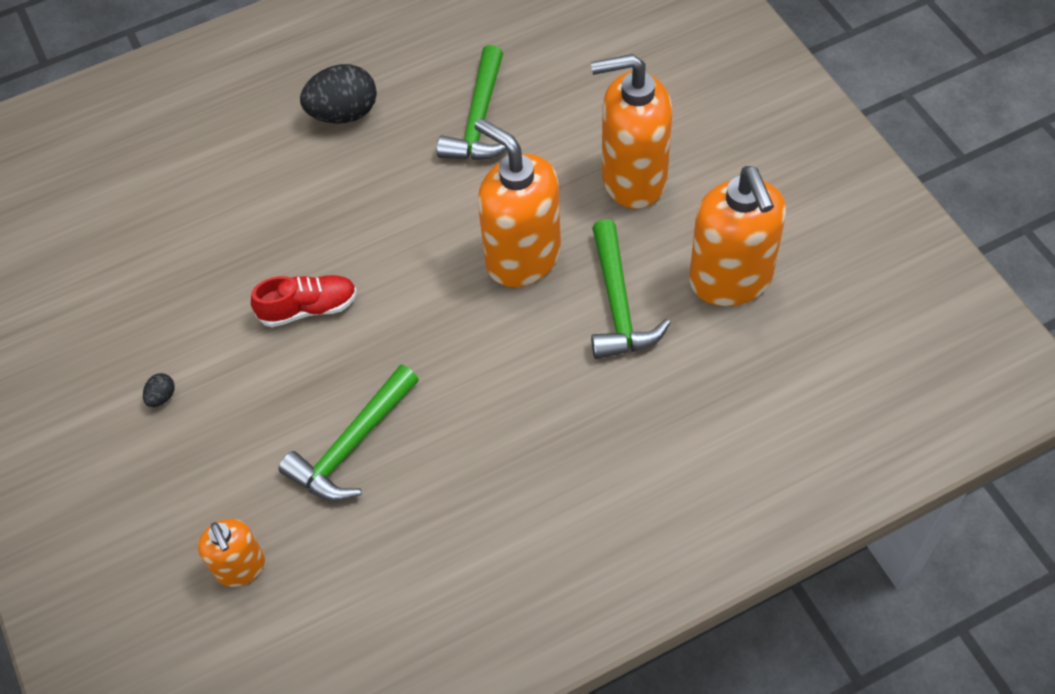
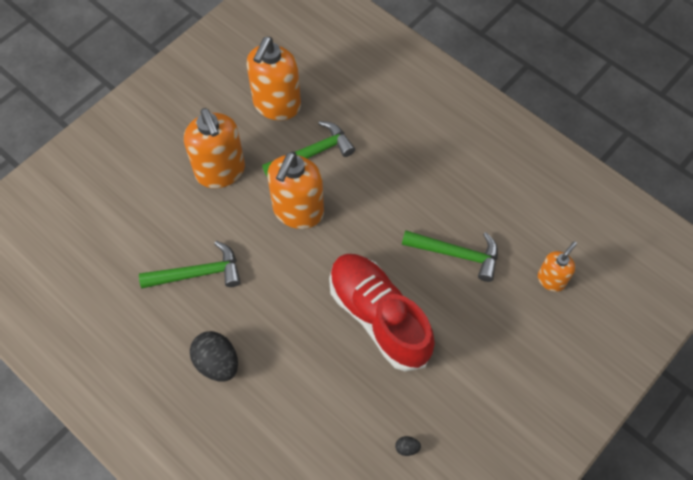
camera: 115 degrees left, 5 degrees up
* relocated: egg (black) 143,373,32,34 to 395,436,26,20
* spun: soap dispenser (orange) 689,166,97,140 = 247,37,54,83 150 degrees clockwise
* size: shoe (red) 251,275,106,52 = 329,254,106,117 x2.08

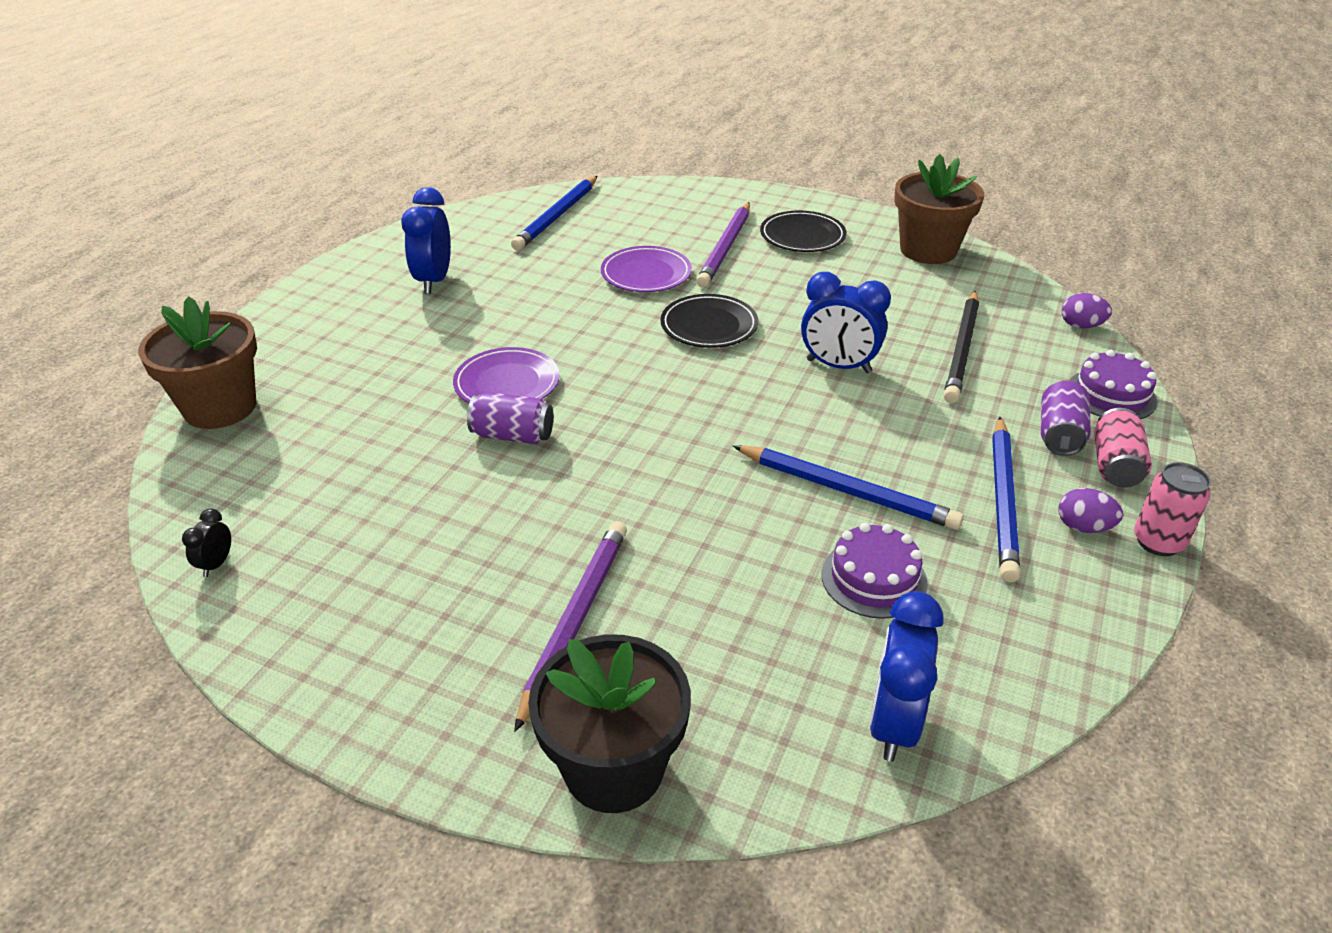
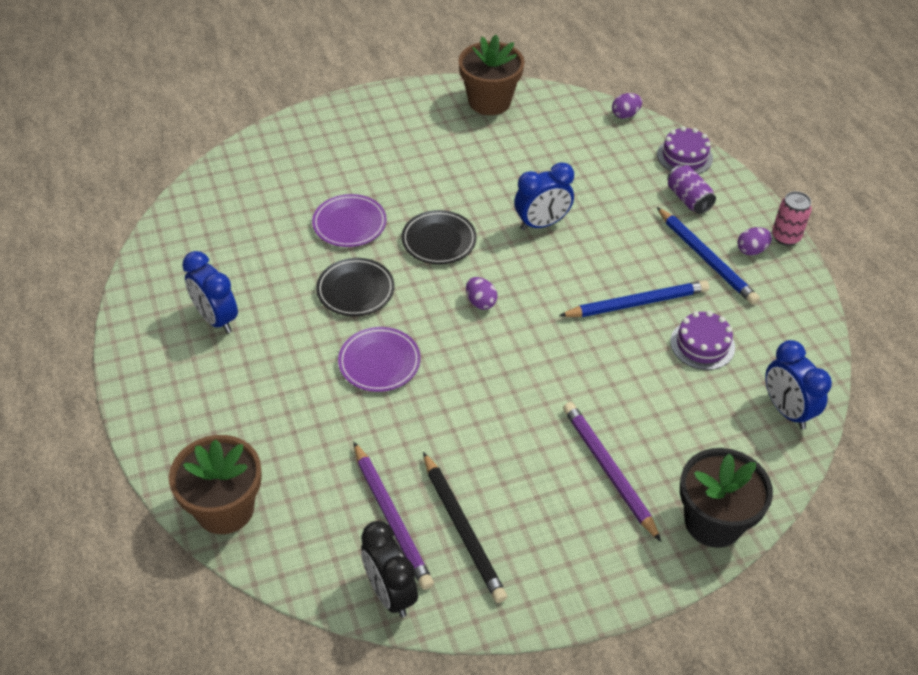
camera: 45 degrees left, 10 degrees up
* missing: can (purple) 467,392,87,52
* missing: pencil (blue) 511,176,86,74
* missing: can (pink) 1094,408,58,80
* appeared: egg (purple) 466,277,32,33
* relocated: pencil (purple) 696,202,54,86 to 354,442,80,148
* relocated: plate (black) 760,211,86,41 to 316,258,79,58
* relocated: pencil (black) 944,291,35,112 to 423,452,84,151
* size: clock (black) 182,509,49,68 = 361,521,57,96 x2.09

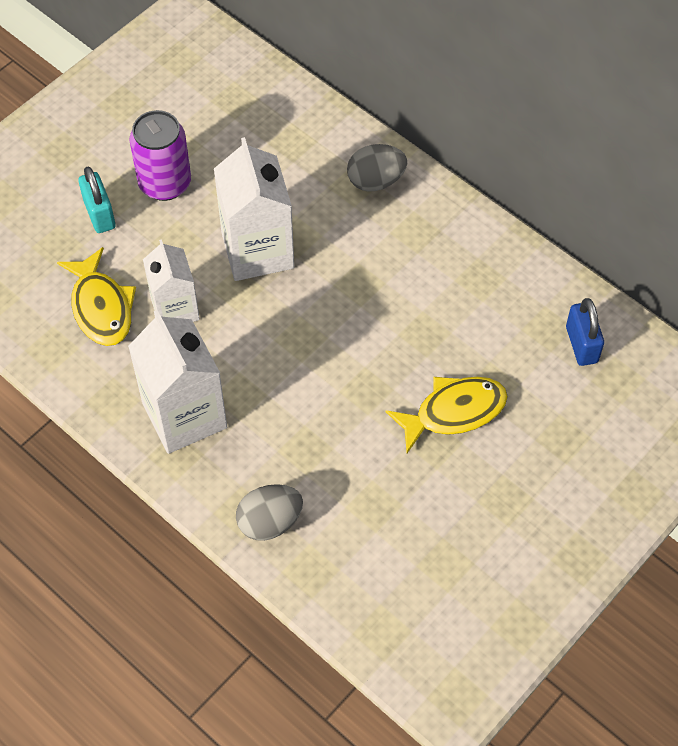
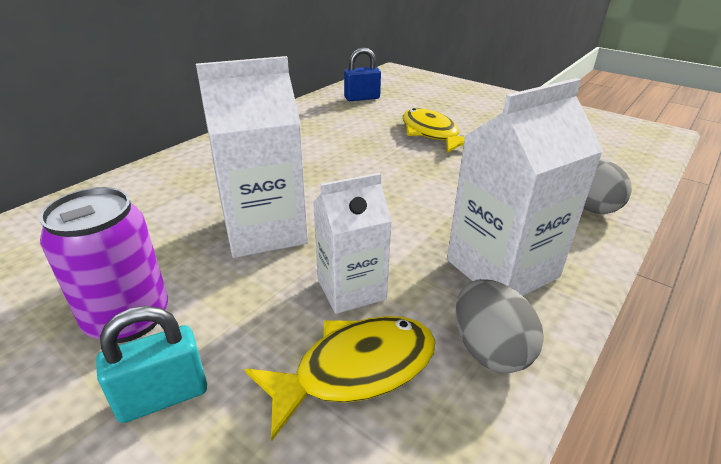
camera: 95 degrees left, 25 degrees down
* relocated: egg (grey) 347,144,60,48 to 456,279,88,94

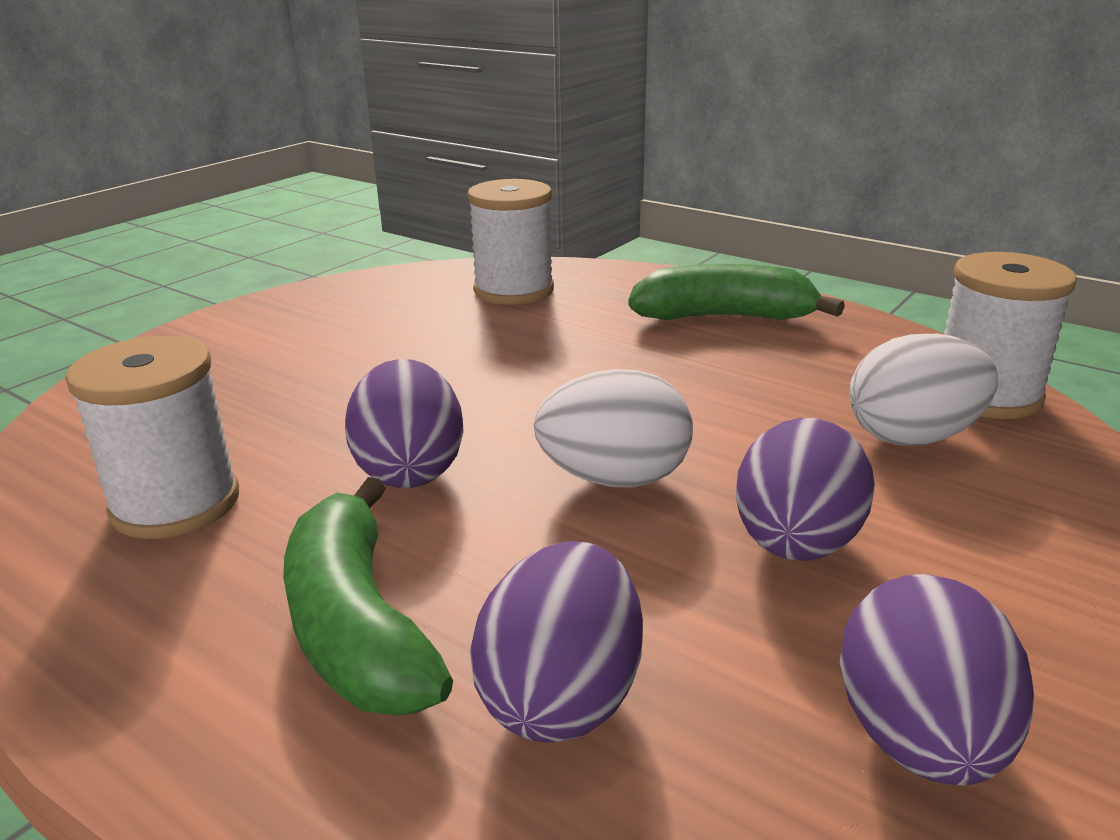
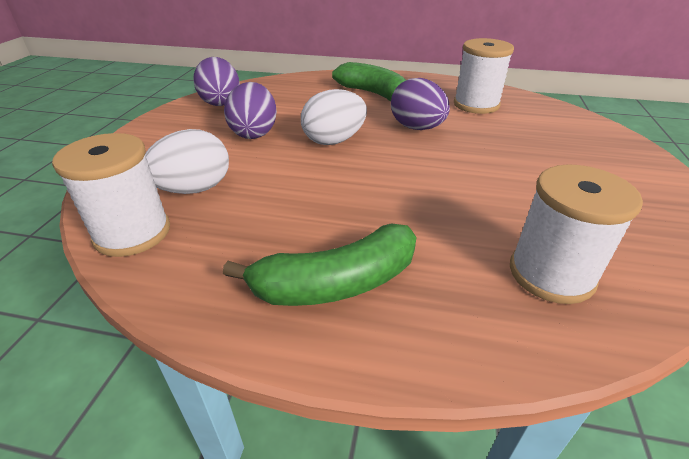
camera: 155 degrees right, 10 degrees up
* missing: egg (purple) 470,541,173,202

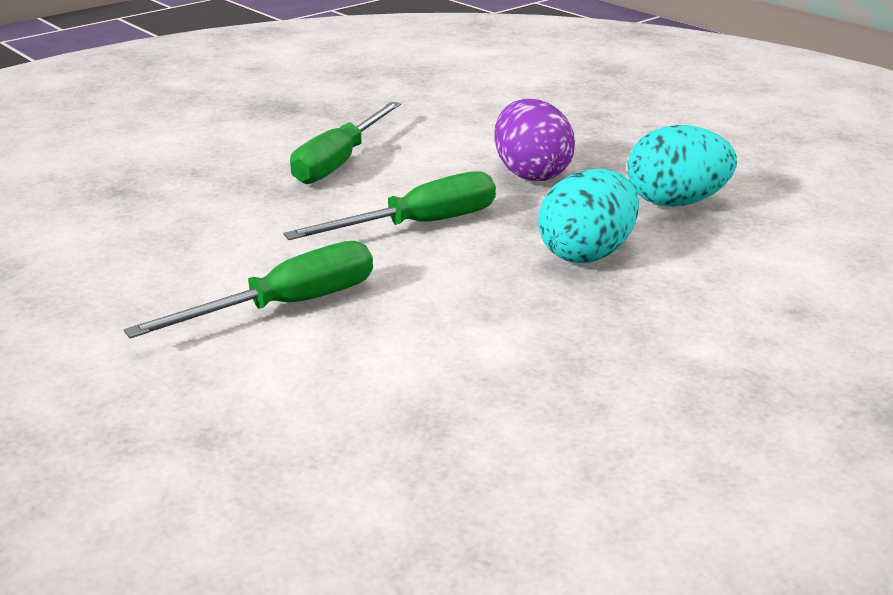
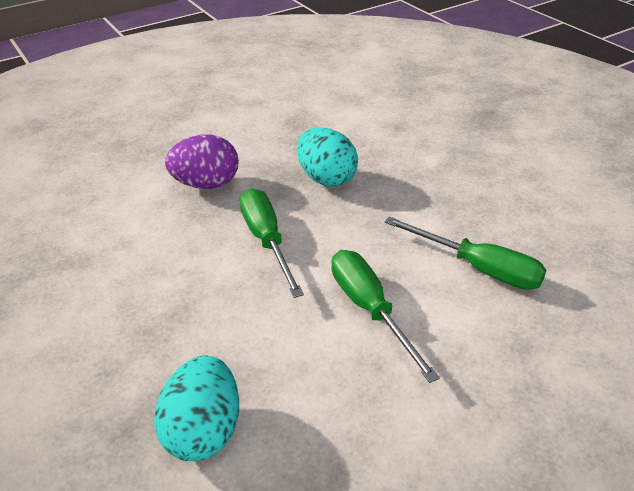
camera: 80 degrees left, 10 degrees up
* relocated: screwdriver (green) 290,102,111,82 to 384,217,162,73
* relocated: egg (turquoise) 627,125,110,82 to 154,356,85,105

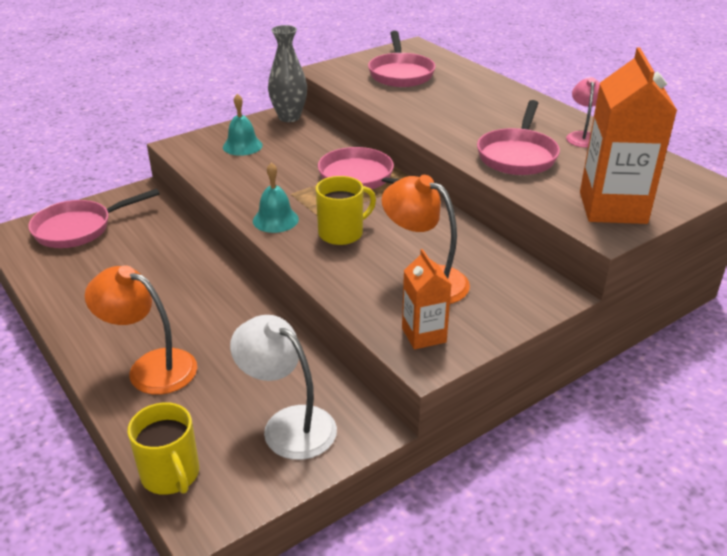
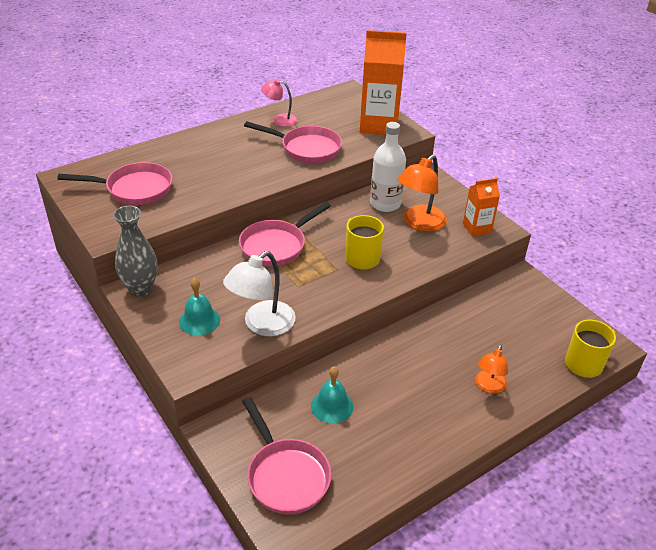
camera: 90 degrees left, 5 degrees up
* appeared: bottle (white) 370,122,36,90
* relocated: lamp (white) 230,315,107,145 to 223,251,73,85
* relocated: bell (turquoise) 253,162,46,71 to 311,366,42,57
* size: lamp (orange) 85,265,112,130 = 475,345,33,49 x0.61

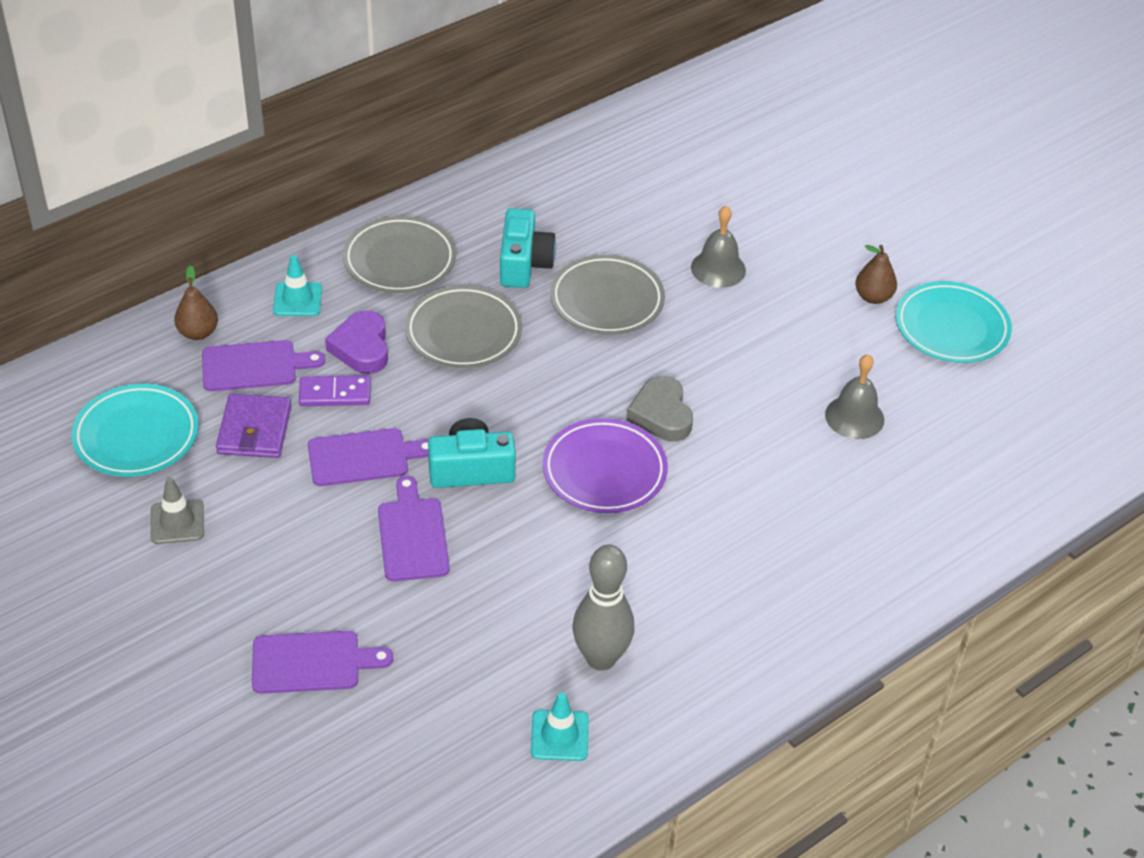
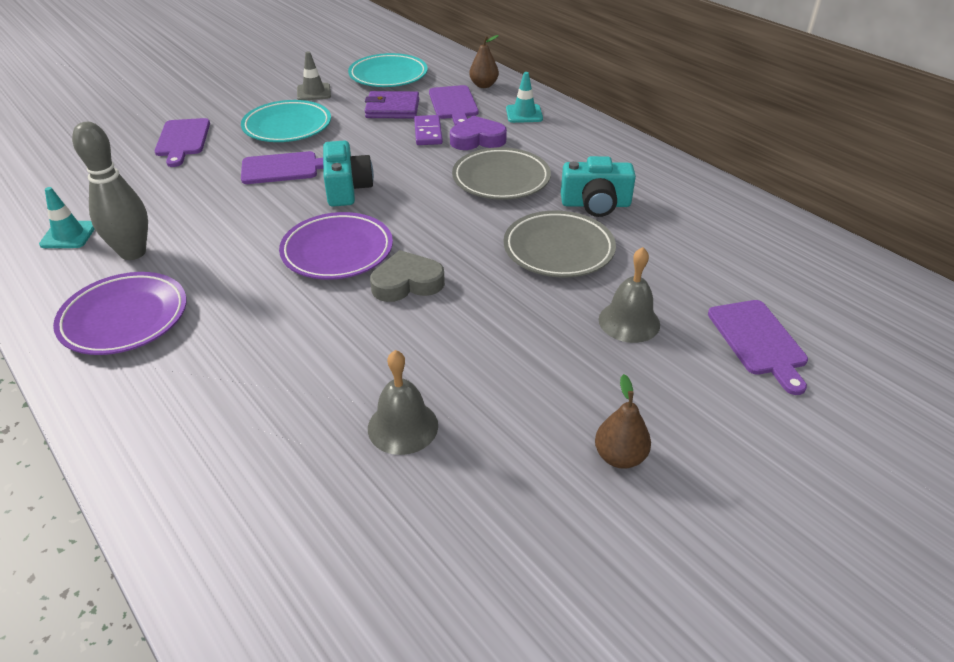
camera: 90 degrees right, 5 degrees down
* missing: plate (grey) 343,216,113,77
* appeared: plate (purple) 53,272,134,83
* relocated: cutting board (purple) 308,428,121,58 to 708,300,100,95
* relocated: plate (turquoise) 896,281,116,82 to 241,100,90,42

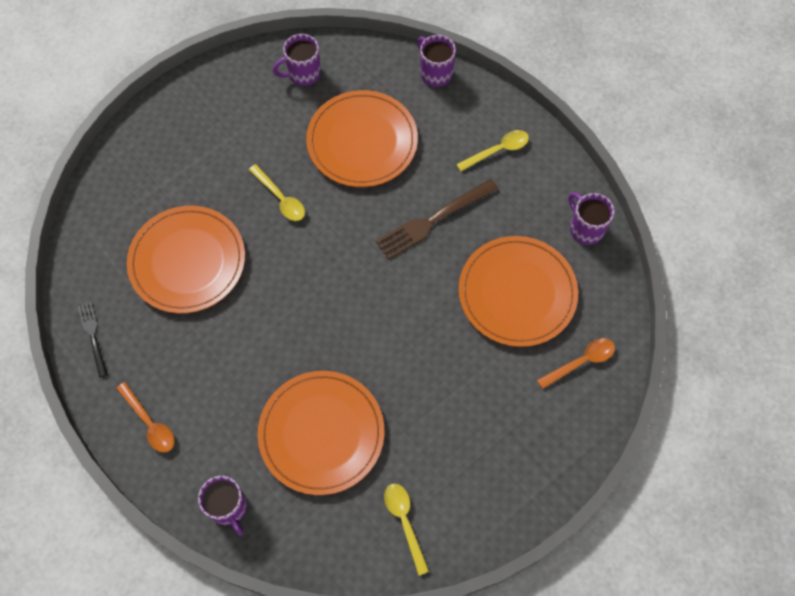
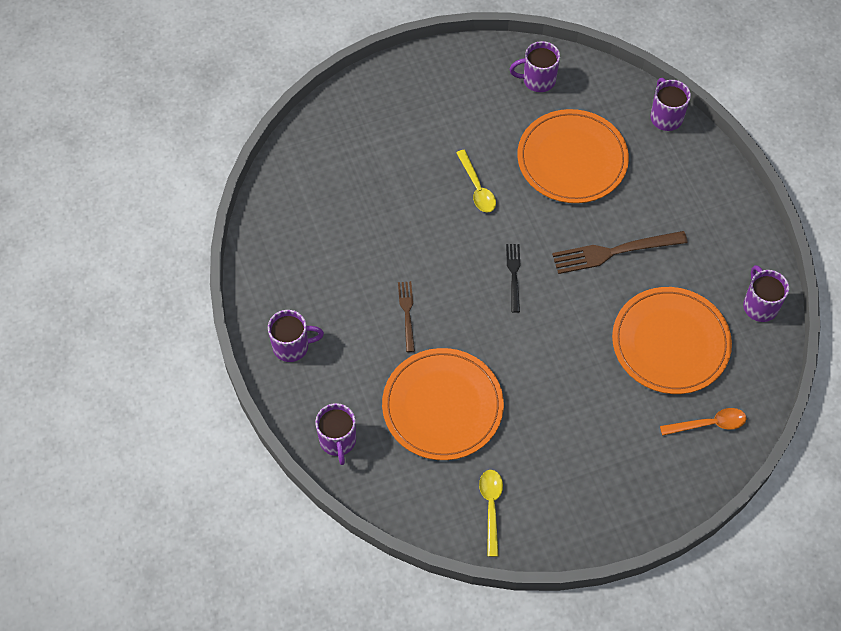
camera: 20 degrees right, 5 degrees down
* missing: plate (orange) 127,206,118,108
* missing: spoon (yellow) 456,130,73,42
* appeared: fork (brown) 398,281,17,71
* relocated: fork (black) 78,302,30,76 to 506,244,14,69
* exchanged: spoon (orange) 116,382,58,71 to mug (purple) 268,310,56,52

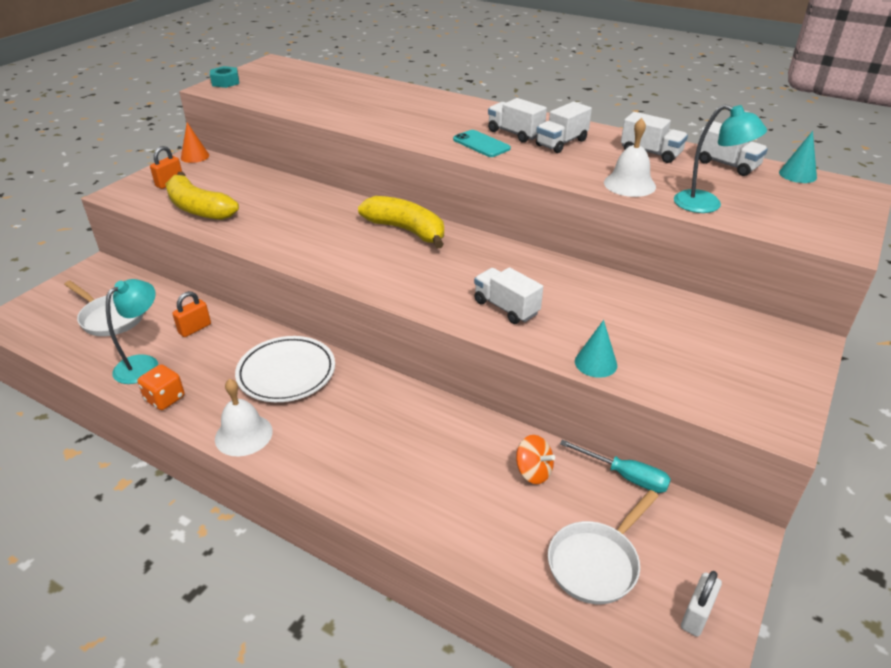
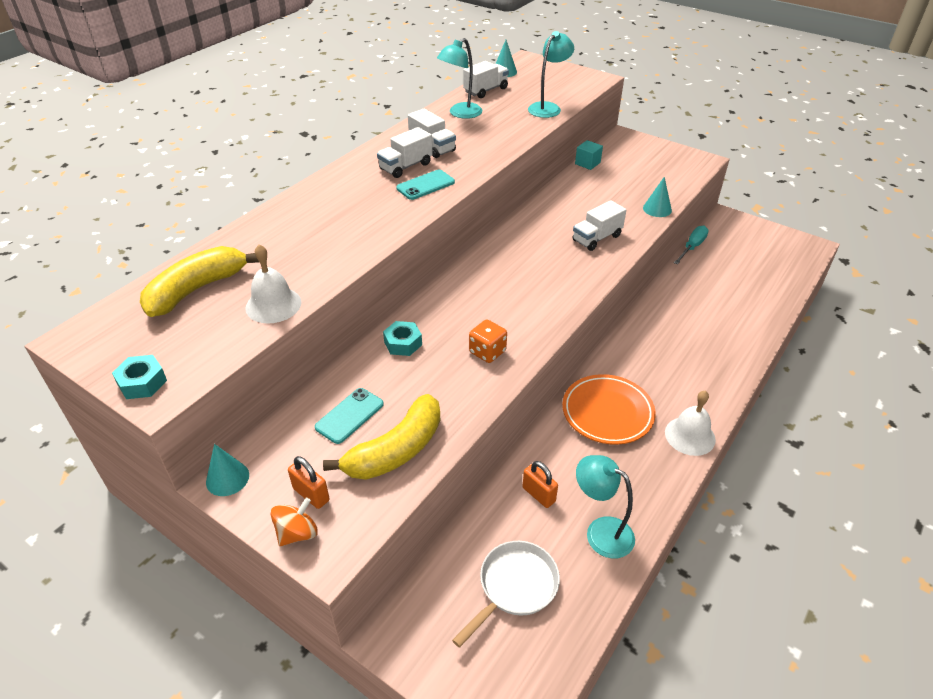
camera: 85 degrees left, 5 degrees up
* missing: pan (white) 548,490,111,114
* missing: padlock (white) 681,571,41,66
* appeared: phone (turquoise) 315,388,69,56
* appeared: nut (turquoise) 383,321,39,35
* appeared: cube (turquoise) 575,140,28,30
* relocated: dice (orange) 137,364,47,46 to 469,320,38,43
* relocated: banana (yellow) 358,196,86,53 to 140,246,119,71
* relocated: spinning top (orange) 516,435,39,49 to 270,498,48,48
* relocated: bell (white) 604,118,52,79 to 245,245,57,79
* exchanged: truck (white) 621,112,67,51 to lamp (turquoise) 437,38,45,81
* colour: cone (orange) 181,123,28,40 to cone (turquoise) 206,444,43,52
* colour: plate (white) 235,336,100,66 to plate (orange) 562,374,94,71

